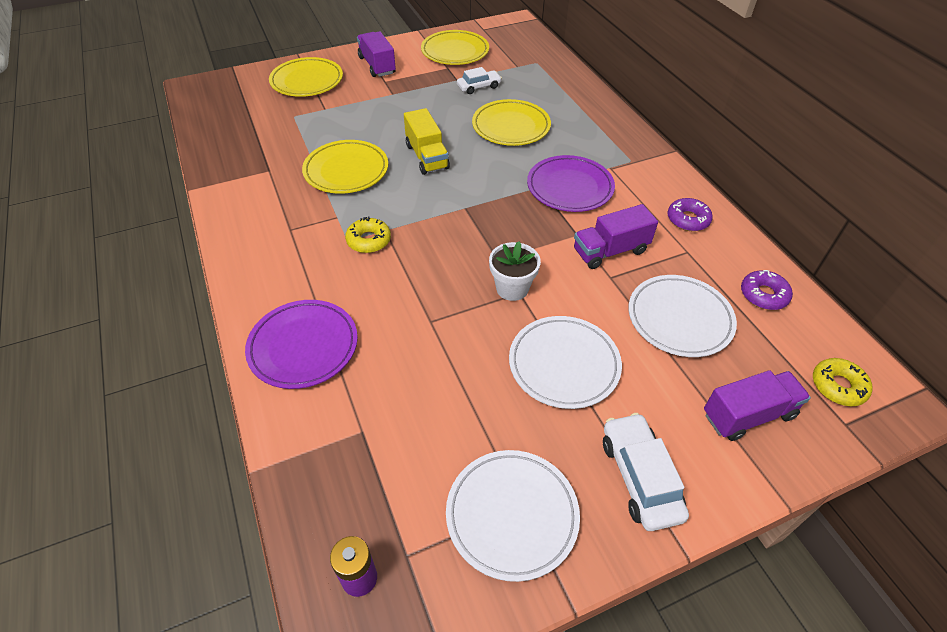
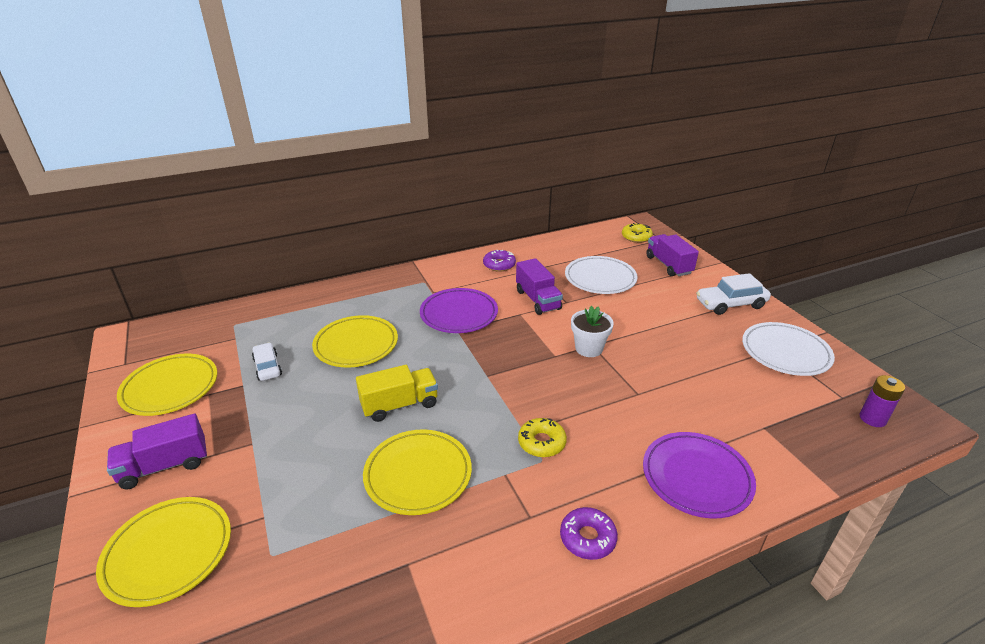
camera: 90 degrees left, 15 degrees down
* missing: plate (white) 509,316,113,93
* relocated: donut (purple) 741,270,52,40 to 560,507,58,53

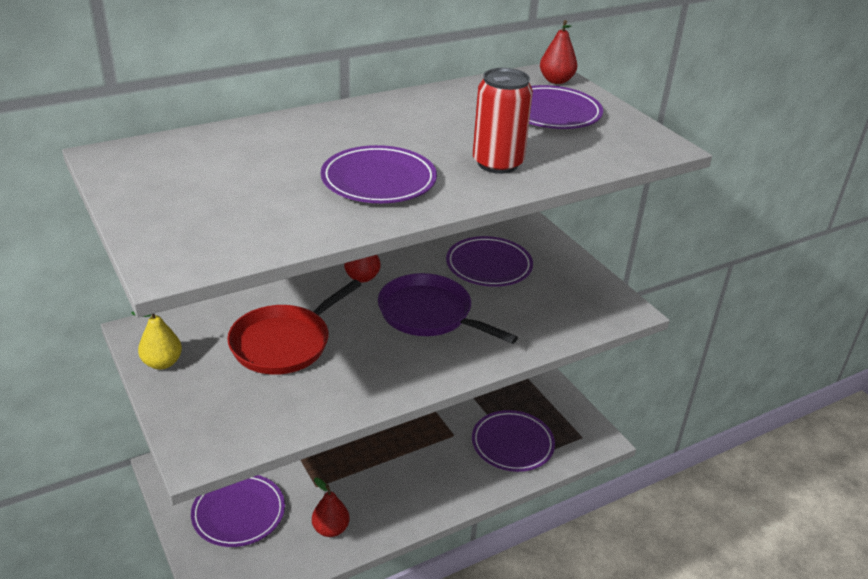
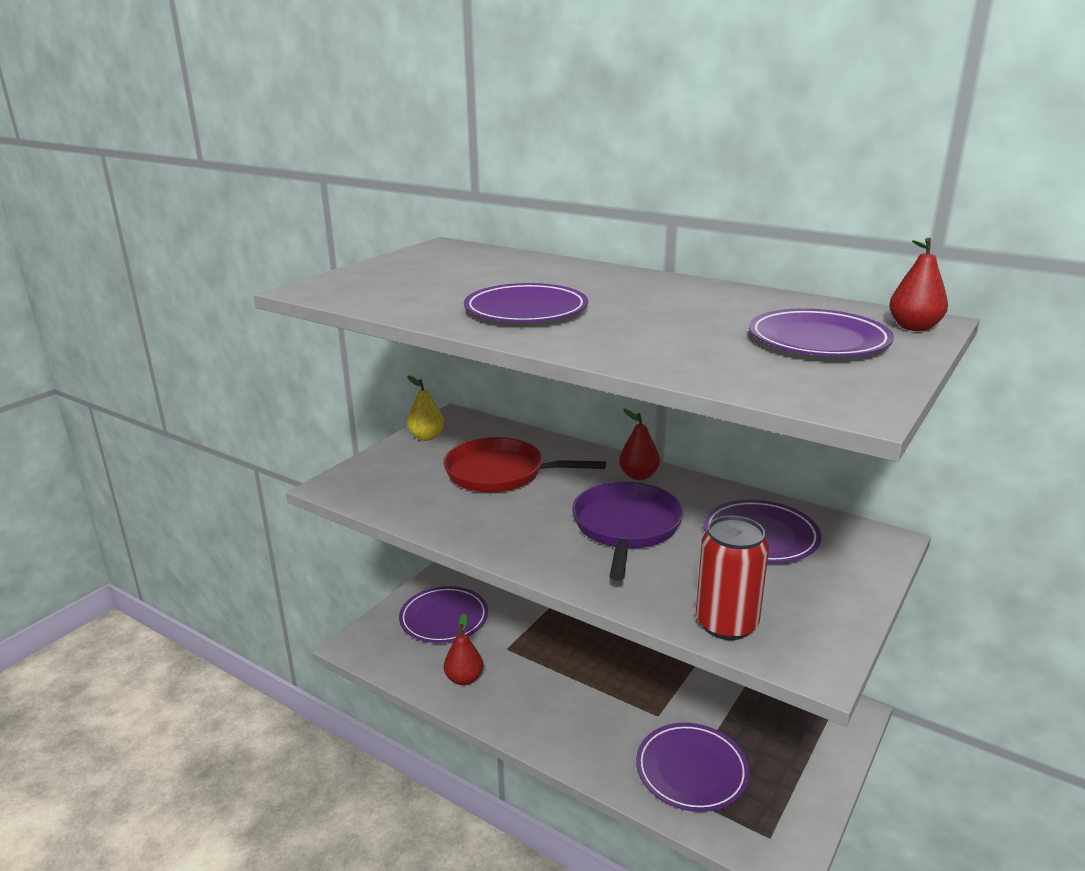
camera: 65 degrees right, 10 degrees down
* relocated: can (red) 473,68,60,106 to 696,516,73,124

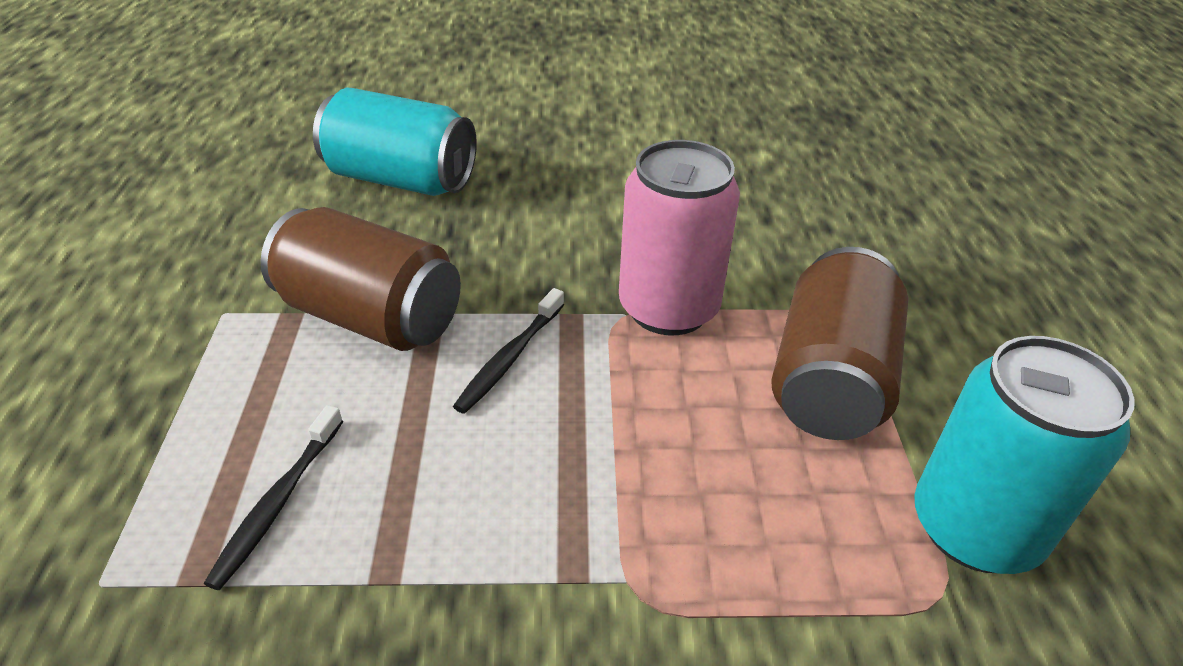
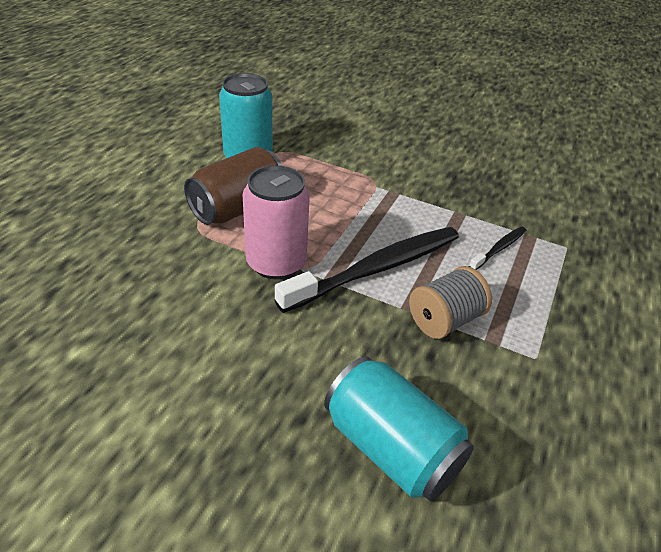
camera: 155 degrees left, 0 degrees up
* exchanged: can (brown) 261,207,200,144 to spool (grey) 409,266,83,73
* size: toothbrush (black) 453,288,111,126 = 275,227,184,86 x2.17

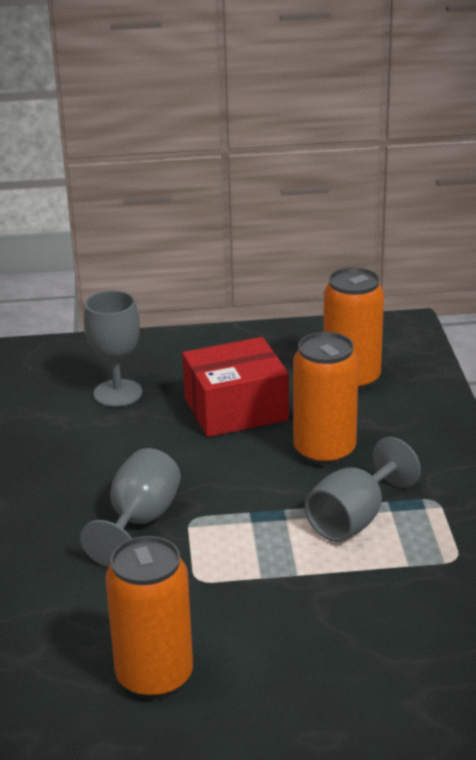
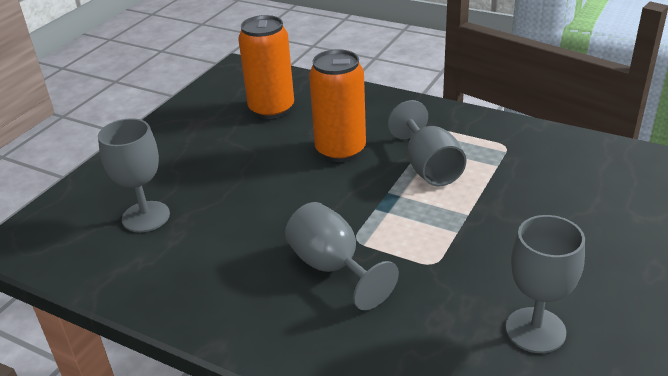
camera: 55 degrees left, 5 degrees up
* missing: box (red) 182,337,107,100
* exchanged: can (orange) 105,536,88,163 to goblet (grey) 506,215,79,138

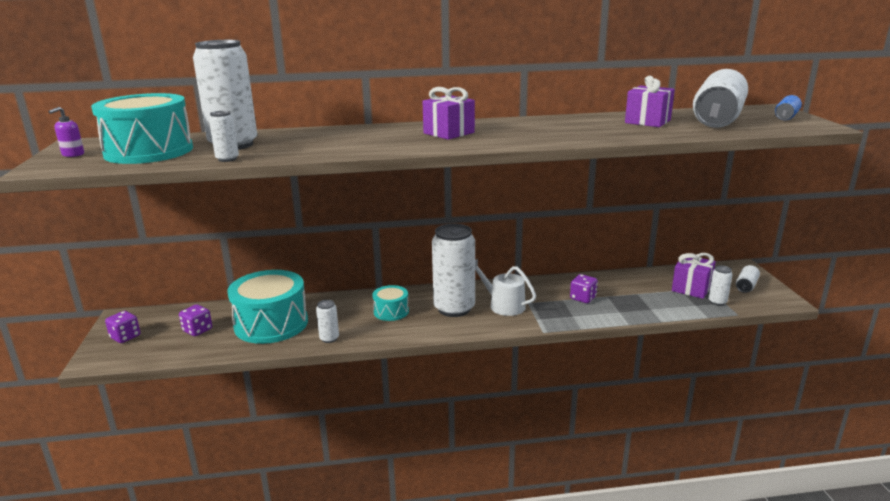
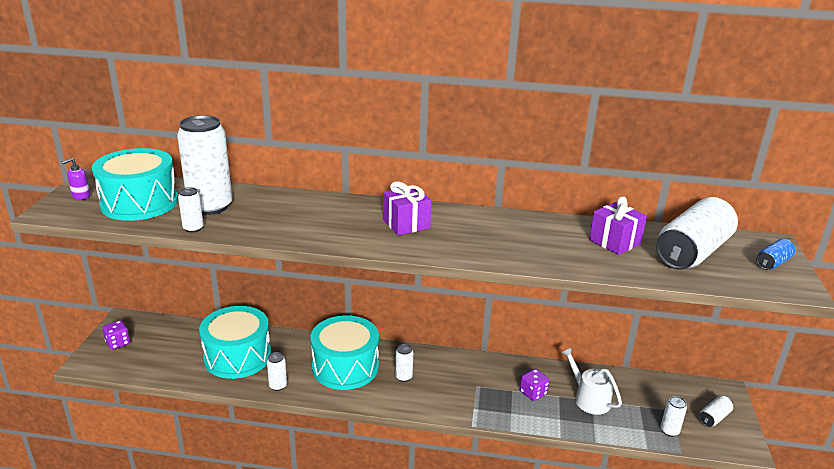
camera: 15 degrees right, 5 degrees up
* missing: dice (purple) 179,304,33,32
* missing: gift (purple) 672,253,44,46
* relocated: watering can (white) 475,259,61,57 to 561,347,61,68
* size: drum (turquoise) 372,285,37,36 = 310,315,69,75 x1.99
* size: can (white) 432,224,43,93 = 395,344,18,38 x0.44

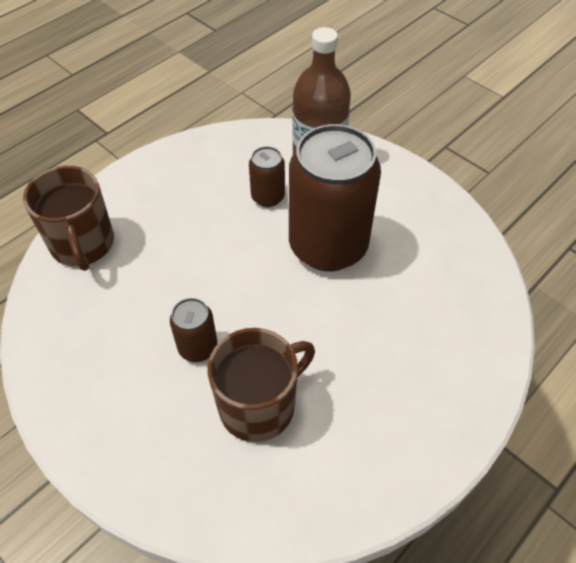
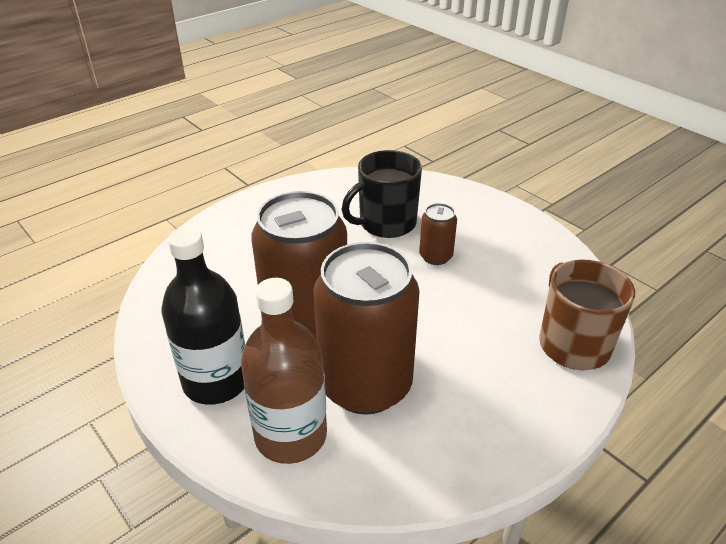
camera: 175 degrees left, 15 degrees down
* appeared: bottle (black) 162,227,83,178
* colour: mug (brown) 208,328,107,114 to mug (black) 341,150,81,88
* size: can (brown) 249,146,36,61 = 313,242,107,172 x2.21

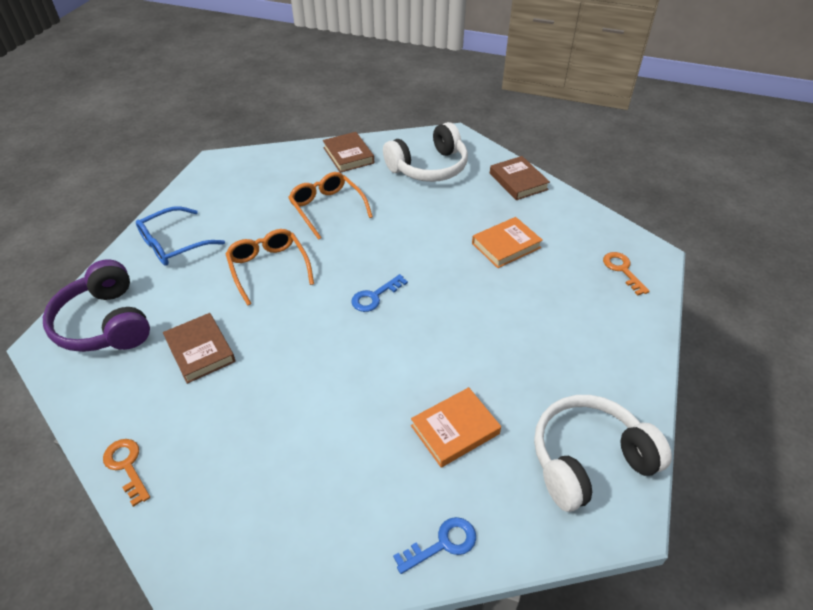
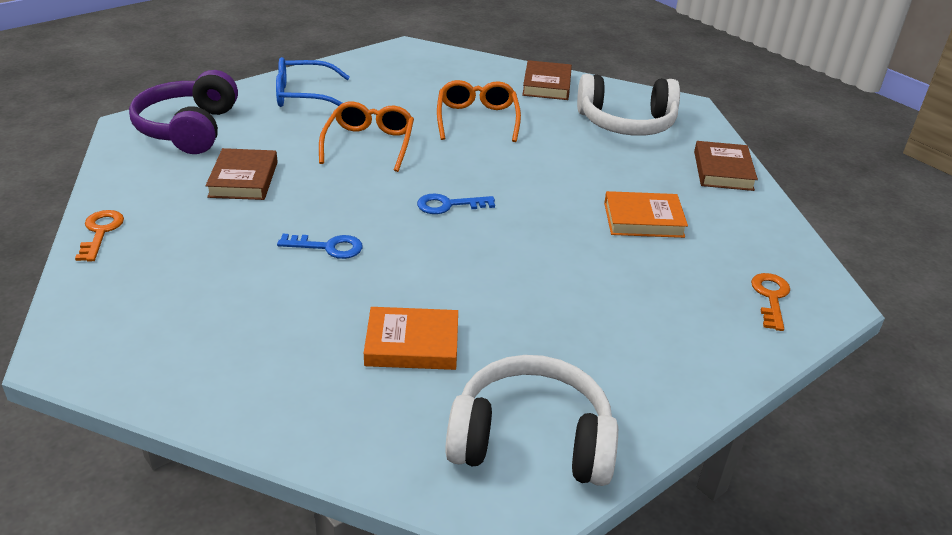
camera: 30 degrees right, 10 degrees down
* relocated: key (blue) 393,517,83,57 to 277,234,86,25

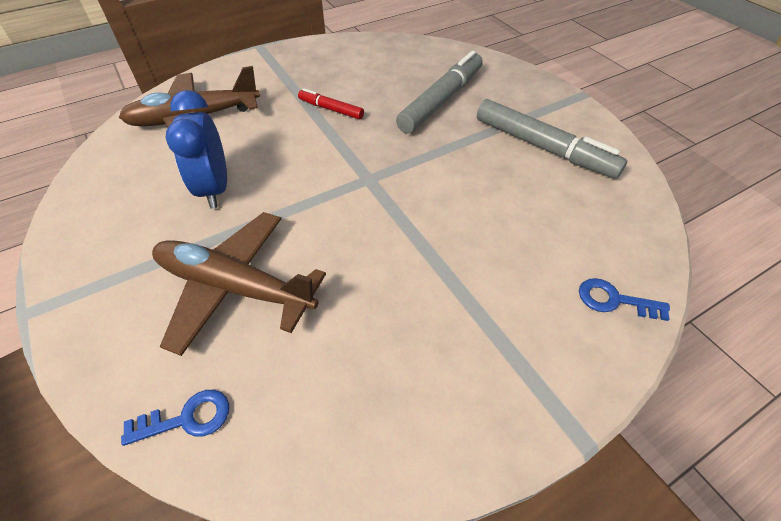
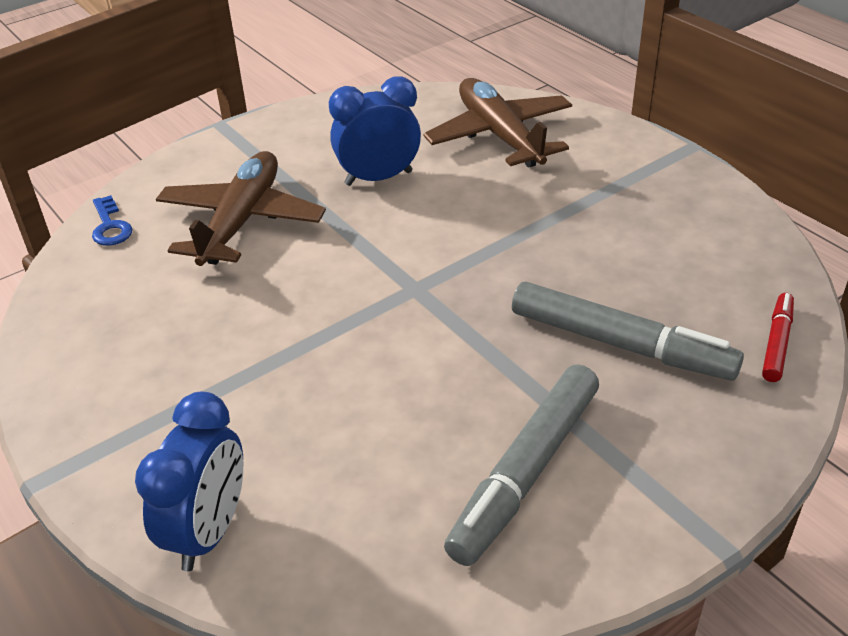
camera: 85 degrees right, 10 degrees down
* relocated: marker (red) 298,88,66,31 to 762,293,32,89
* exchanged: key (blue) 579,278,91,43 to clock (blue) 135,392,108,179

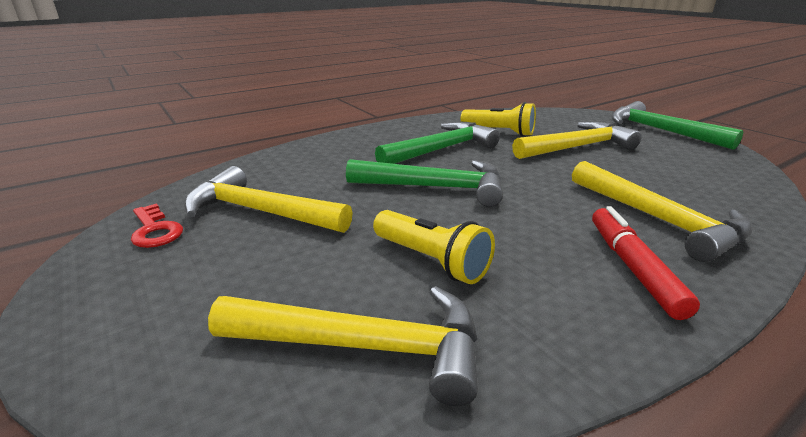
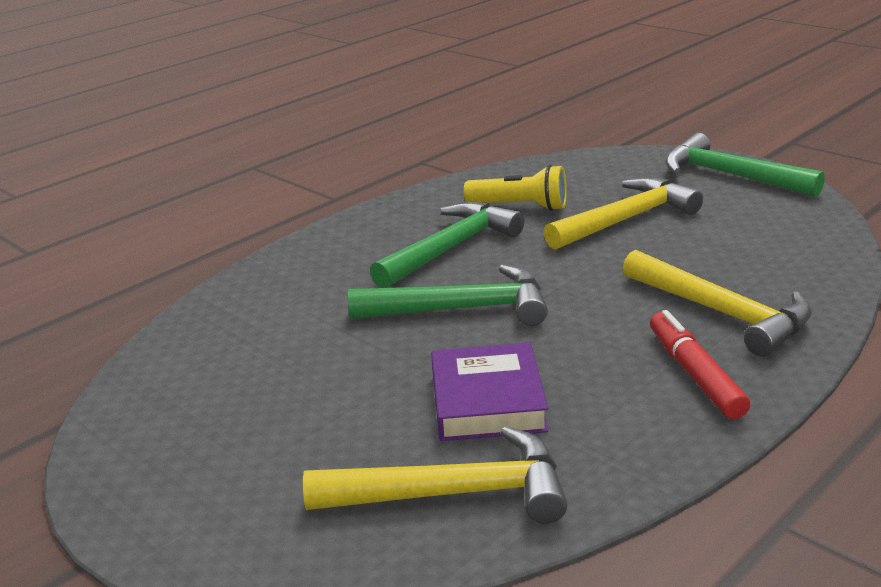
camera: 10 degrees left, 0 degrees up
* missing: key (red) 131,203,52,45
* missing: hammer (yellow) 184,166,169,67
* exchanged: flashlight (yellow) 373,210,122,74 to book (purple) 431,342,117,99

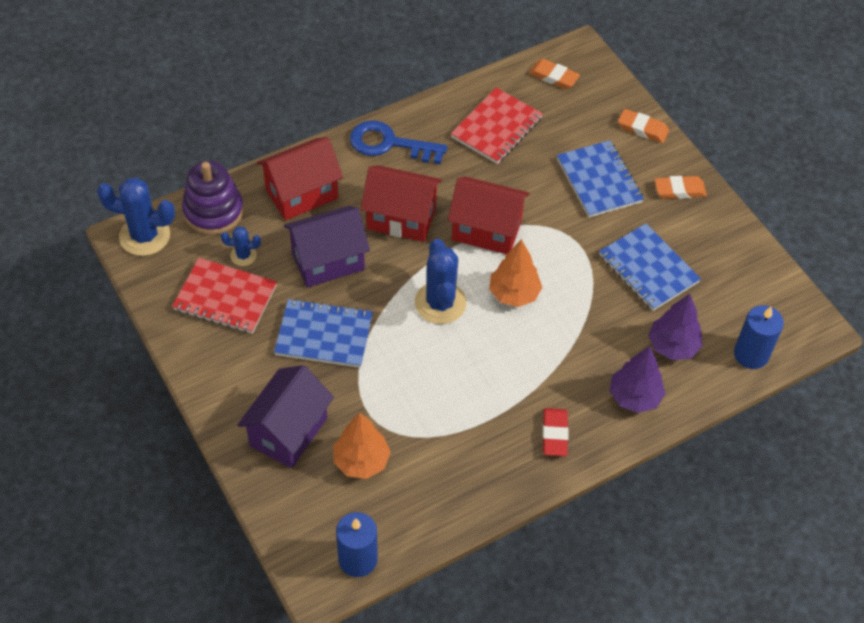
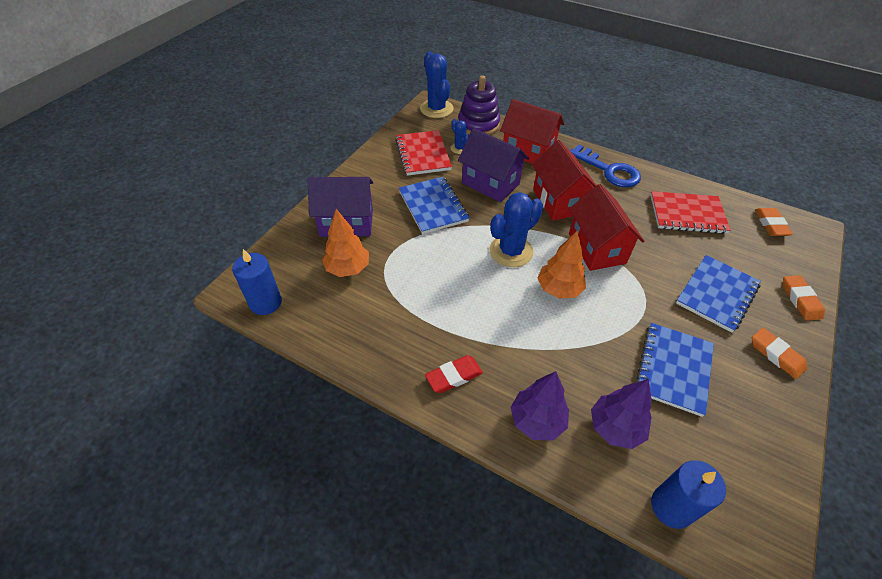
camera: 60 degrees right, 5 degrees down
* spun: key (blue) 350,120,97,44 = 570,145,71,42 150 degrees clockwise

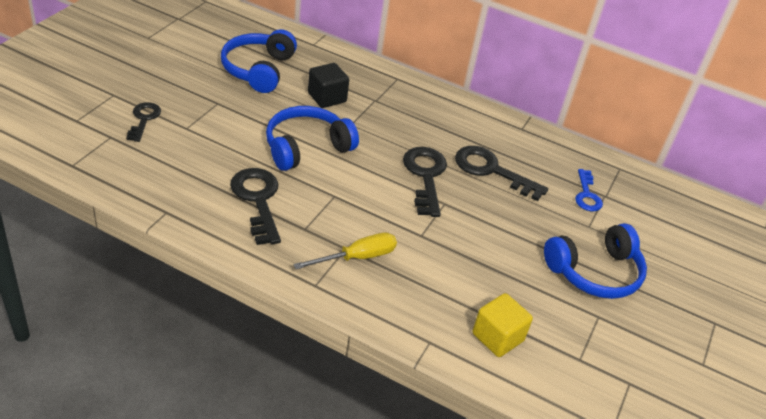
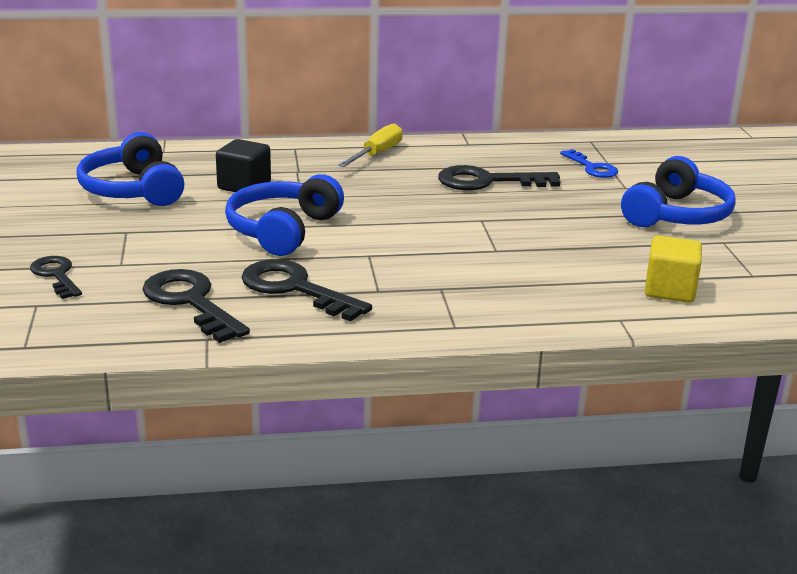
camera: 30 degrees left, 15 degrees down
* relocated: screwdriver (yellow) 293,233,104,36 to 338,123,65,44
* relocated: key (black) 403,147,44,70 to 142,269,108,74

